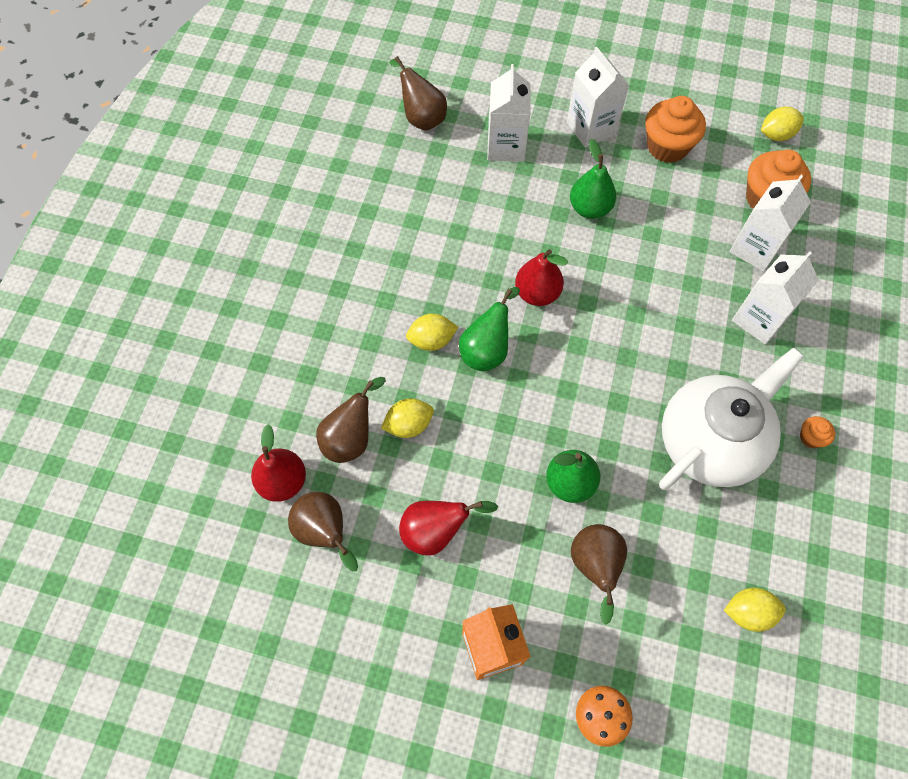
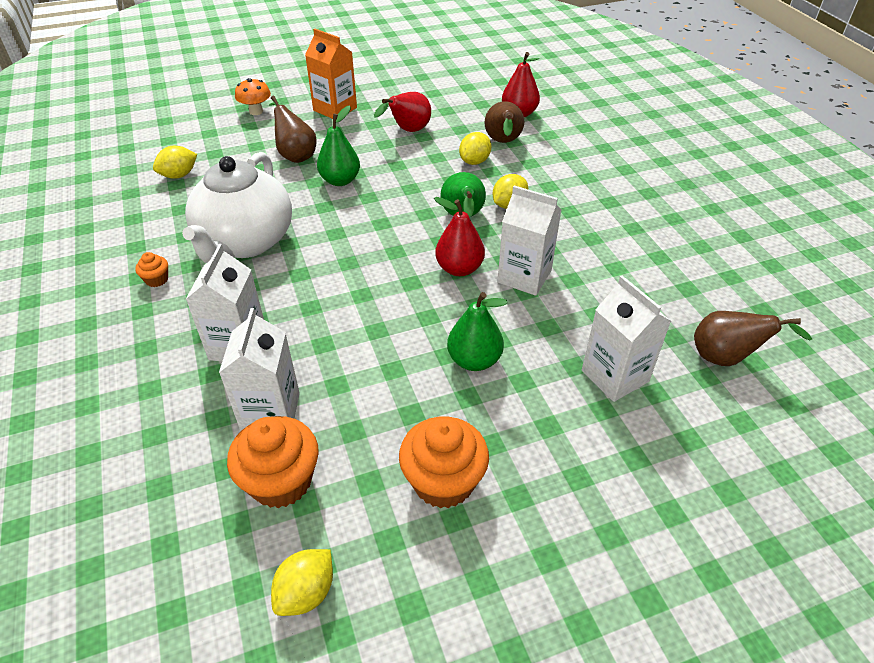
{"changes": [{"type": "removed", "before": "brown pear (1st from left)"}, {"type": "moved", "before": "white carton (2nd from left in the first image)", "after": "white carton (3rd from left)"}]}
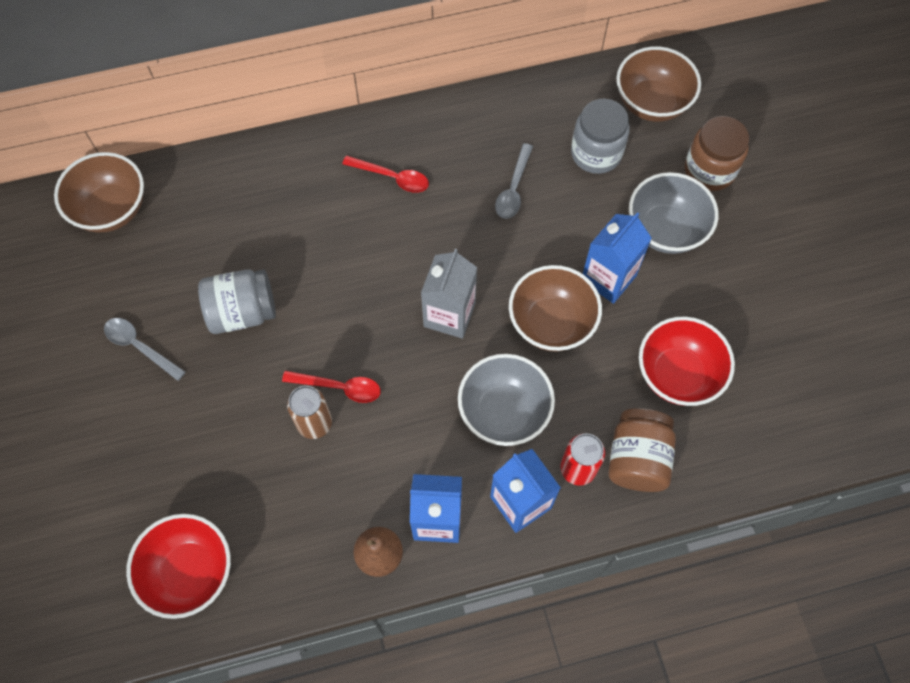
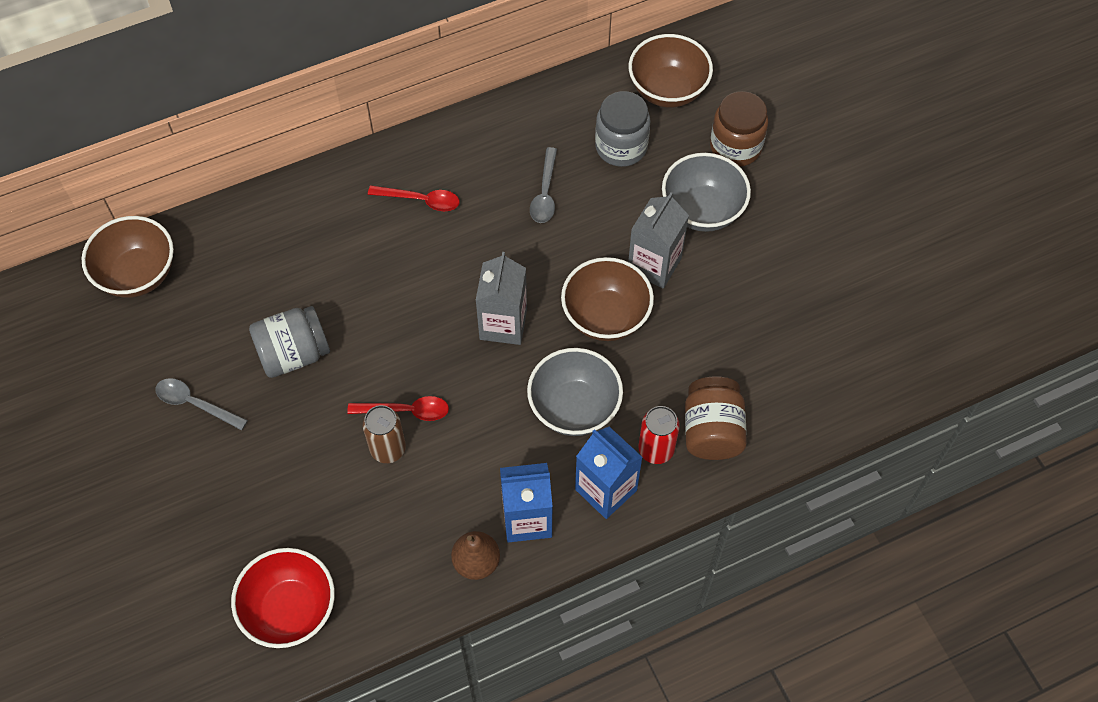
{"changes": [{"type": "removed", "before": "red bowl (2nd from left)"}, {"type": "recoloured", "before": "blue carton (3rd from left)", "after": "grey carton (2nd from left)"}]}
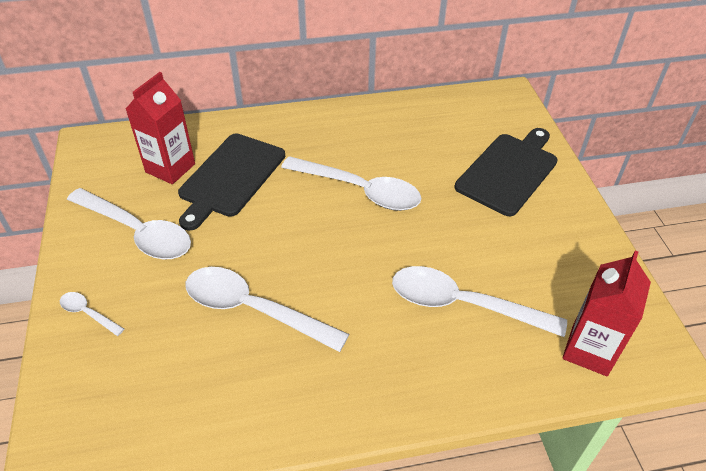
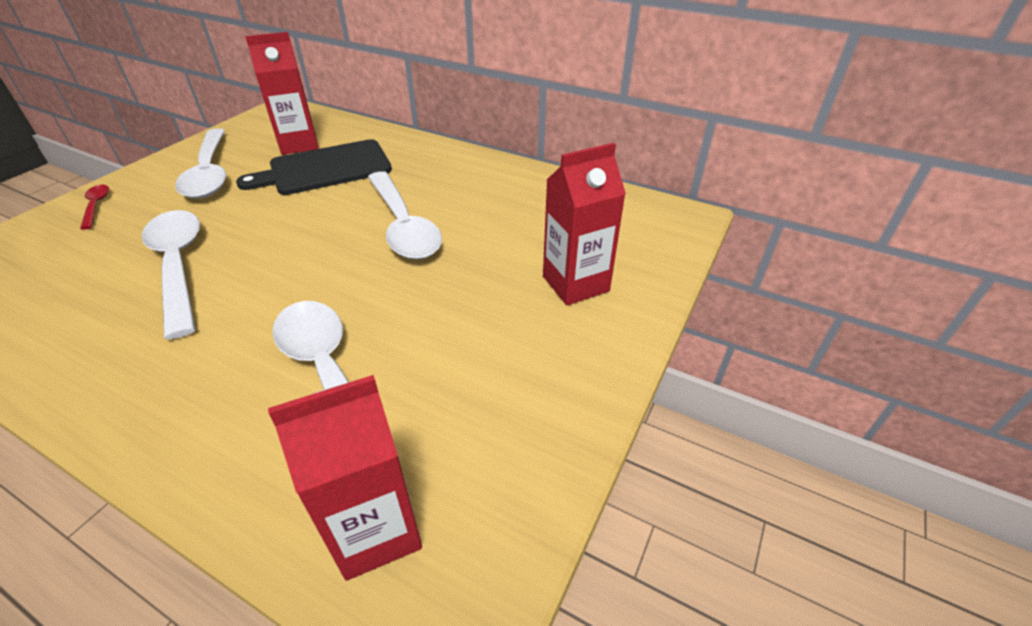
{"changes": [{"type": "replaced", "before": "black cutting board (2nd from left)", "after": "red carton (3rd from left)"}, {"type": "recoloured", "before": "white spoon (1st from left)", "after": "red spoon"}]}
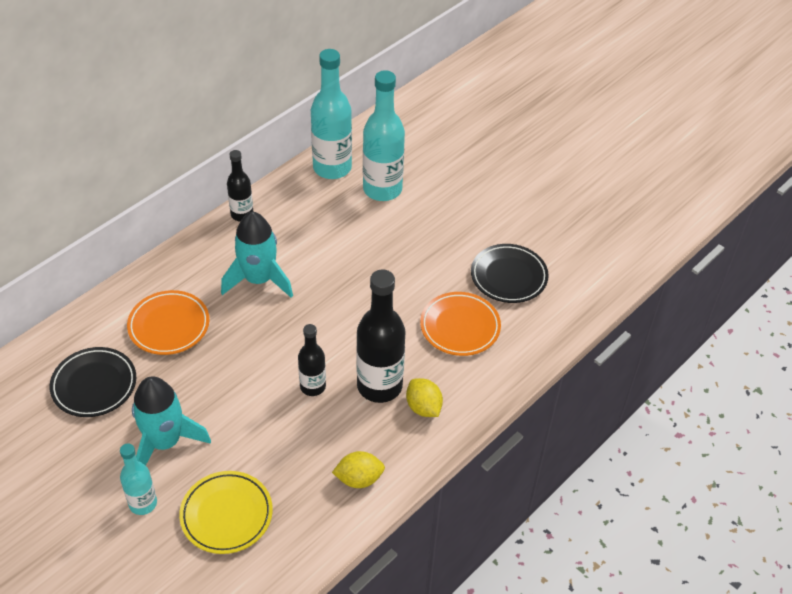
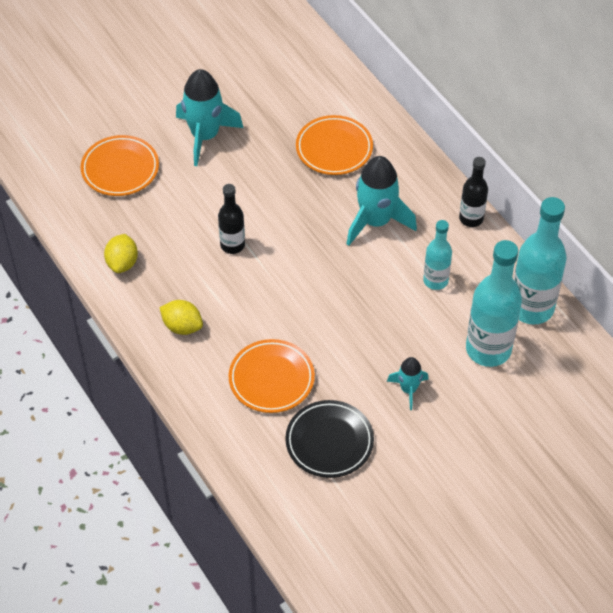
{"changes": [{"type": "removed", "before": "black plate (1st from left)"}, {"type": "removed", "before": "black bottle (3rd from left)"}, {"type": "added", "after": "turquoise rocket (3rd from left)"}, {"type": "moved", "before": "turquoise bottle (1st from left)"}, {"type": "recoloured", "before": "yellow plate", "after": "orange plate (1st from left)"}, {"type": "turned", "before": "yellow lemon (2nd from left)", "turn": 45}]}
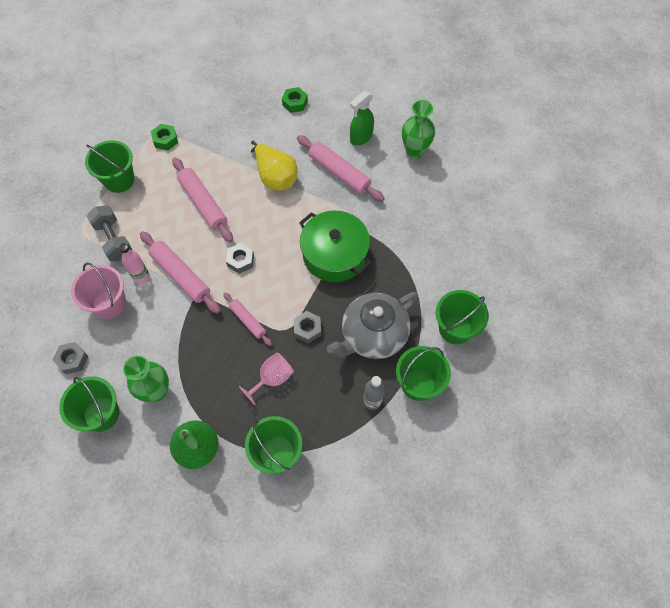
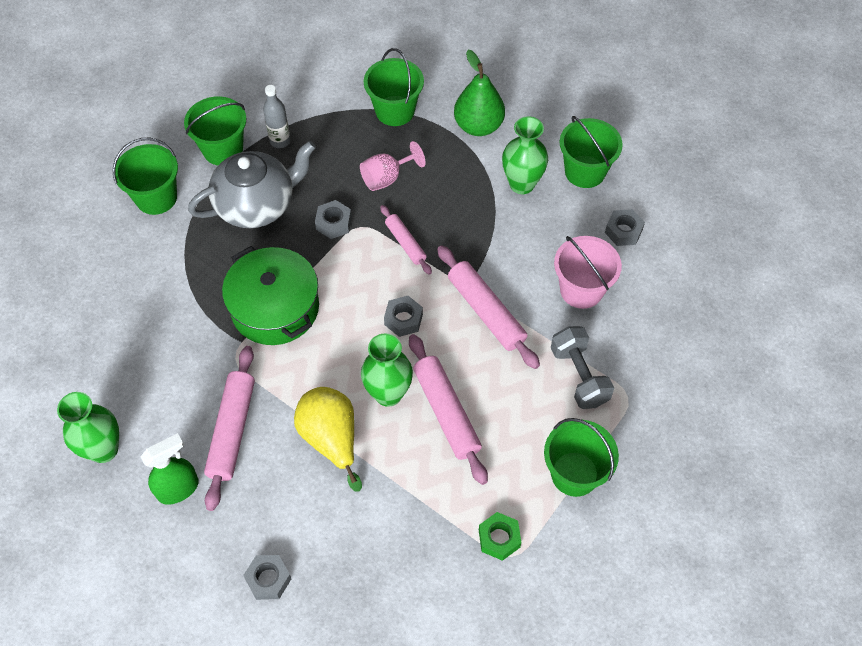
{"changes": [{"type": "removed", "before": "pink bottle"}, {"type": "added", "after": "green vase (2nd from left)"}, {"type": "recoloured", "before": "green nut (2nd from left)", "after": "grey nut (1st from left)"}, {"type": "turned", "before": "pink rolling pin (4th from left in the first image)", "turn": 45}]}
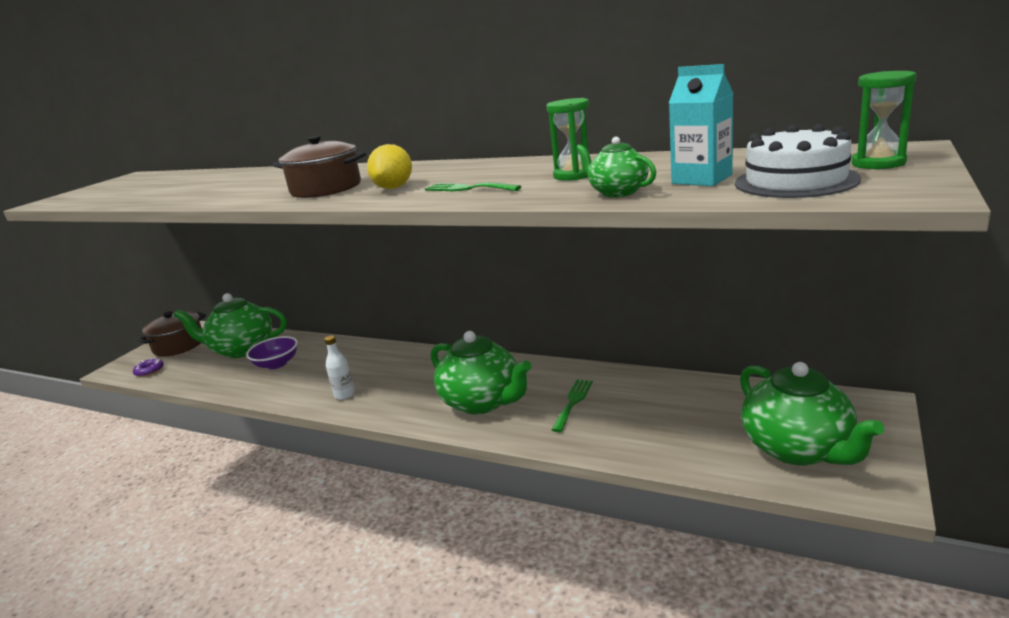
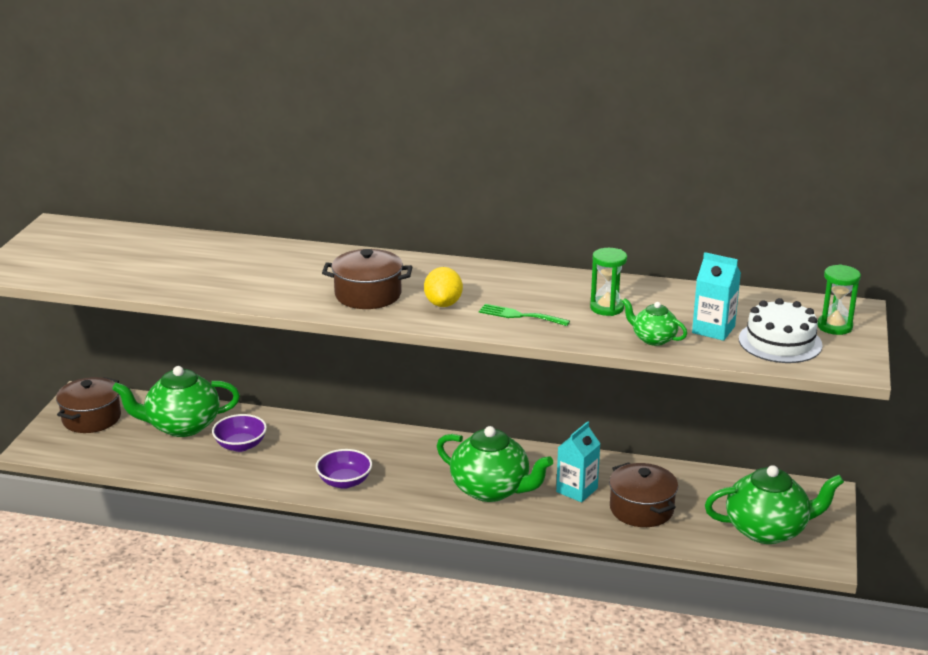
{"changes": [{"type": "removed", "before": "purple donut"}, {"type": "added", "after": "brown pot (3rd from left)"}, {"type": "replaced", "before": "white bottle", "after": "purple bowl (2nd from left)"}, {"type": "replaced", "before": "green fork (2nd from left)", "after": "turquoise carton (1st from left)"}, {"type": "turned", "before": "green teapot (4th from left)", "turn": -60}]}
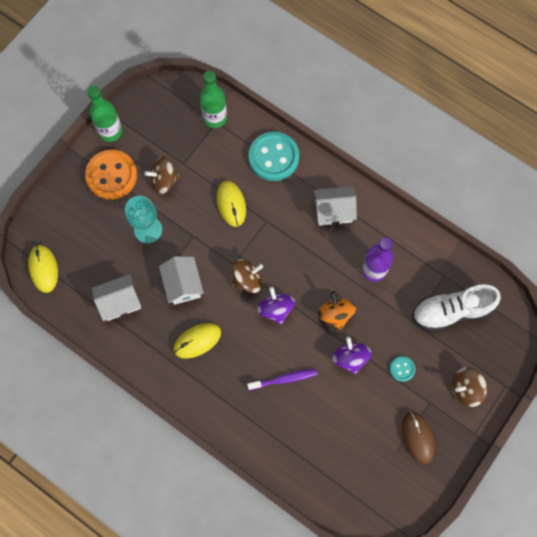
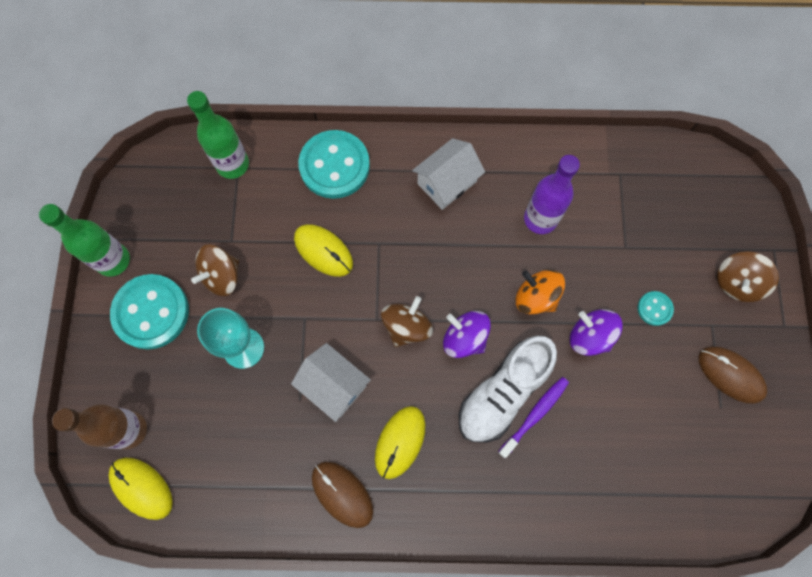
{"changes": [{"type": "removed", "before": "white house (1st from left)"}, {"type": "added", "after": "brown bottle"}, {"type": "added", "after": "brown mouse (1st from left)"}, {"type": "moved", "before": "white shoe"}, {"type": "recoloured", "before": "orange button", "after": "turquoise button (1st from left)"}]}
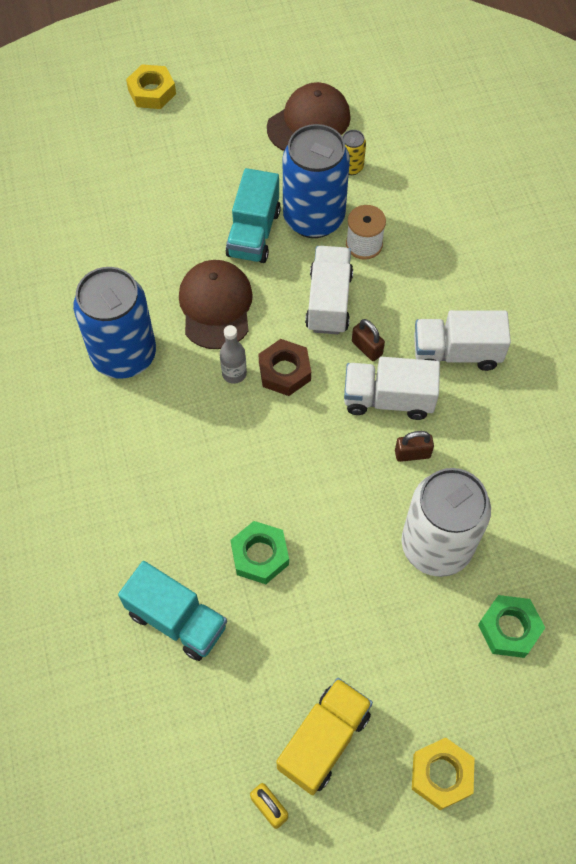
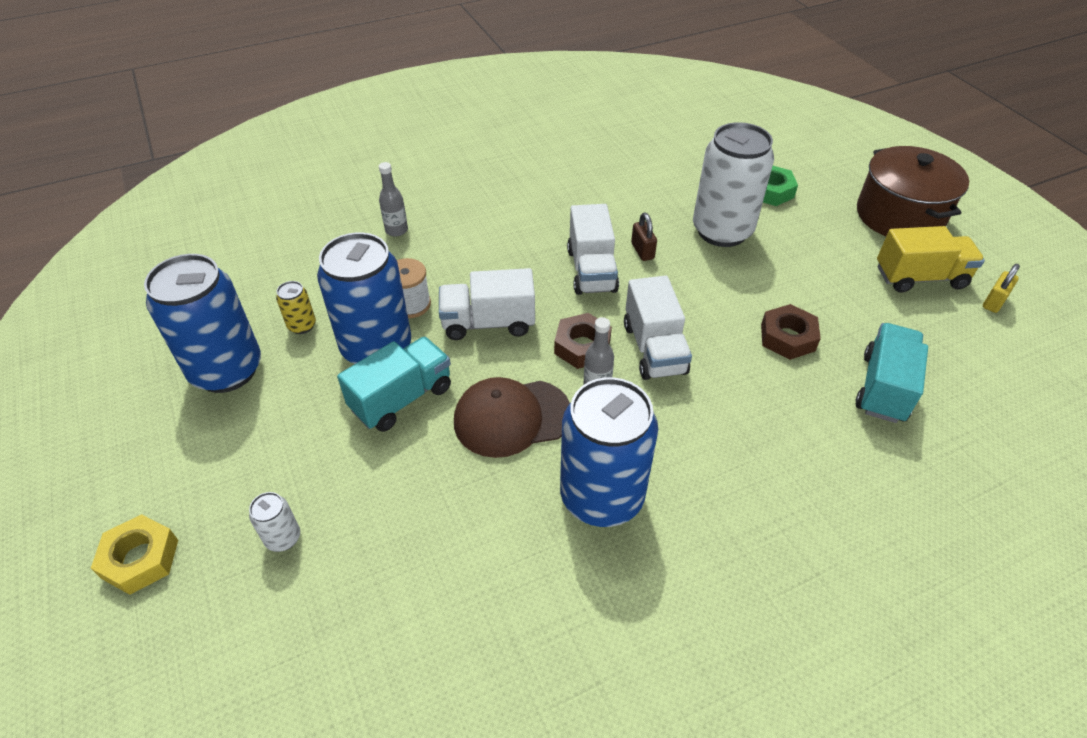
{"changes": [{"type": "removed", "before": "brown padlock (1st from left)"}, {"type": "added", "after": "white can (1st from left)"}, {"type": "added", "after": "grey bottle (1st from left)"}, {"type": "moved", "before": "white truck (3rd from left)"}, {"type": "replaced", "before": "brown cap (2nd from left)", "after": "blue can (1st from left)"}, {"type": "replaced", "before": "yellow nut (2nd from left)", "after": "brown pot"}, {"type": "recoloured", "before": "green nut (1st from left)", "after": "brown nut (2nd from left)"}, {"type": "turned", "before": "turquoise truck (2nd from left in the first image)", "turn": -45}, {"type": "turned", "before": "yellow truck", "turn": 150}]}
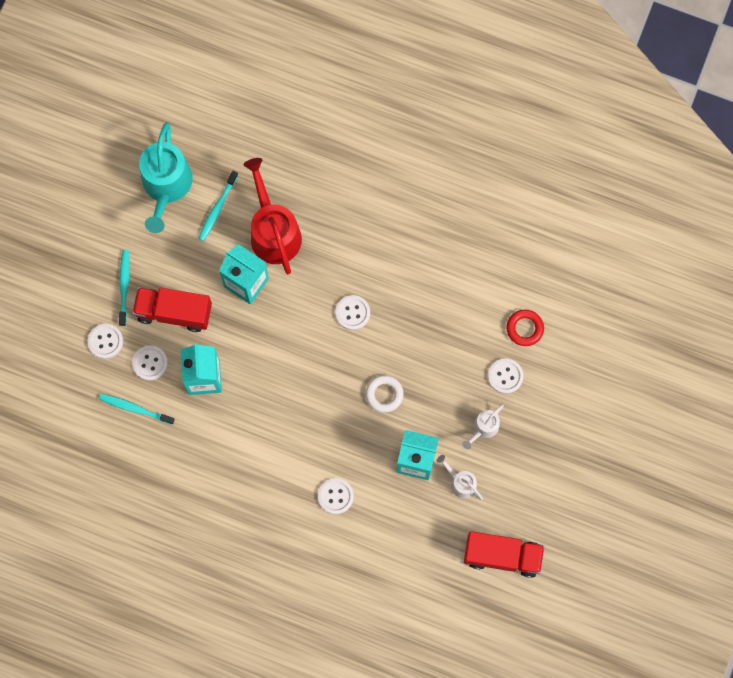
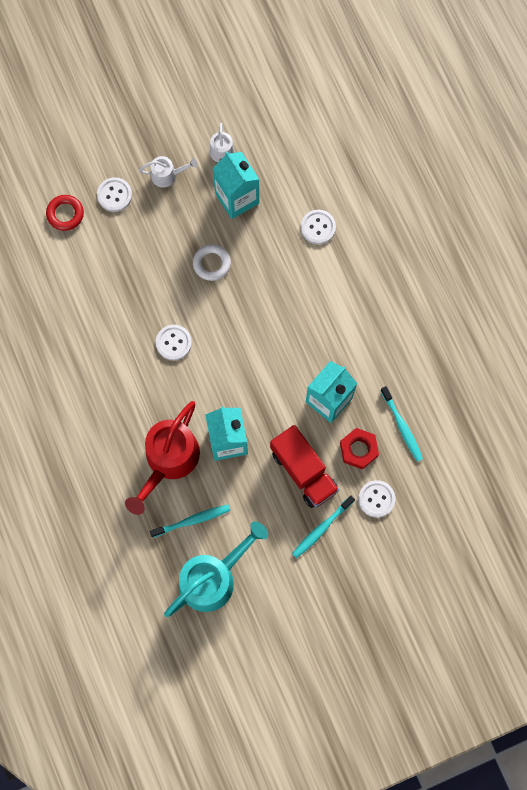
{"changes": [{"type": "removed", "before": "red truck (2nd from left)"}, {"type": "replaced", "before": "white button (2nd from left)", "after": "red nut"}]}
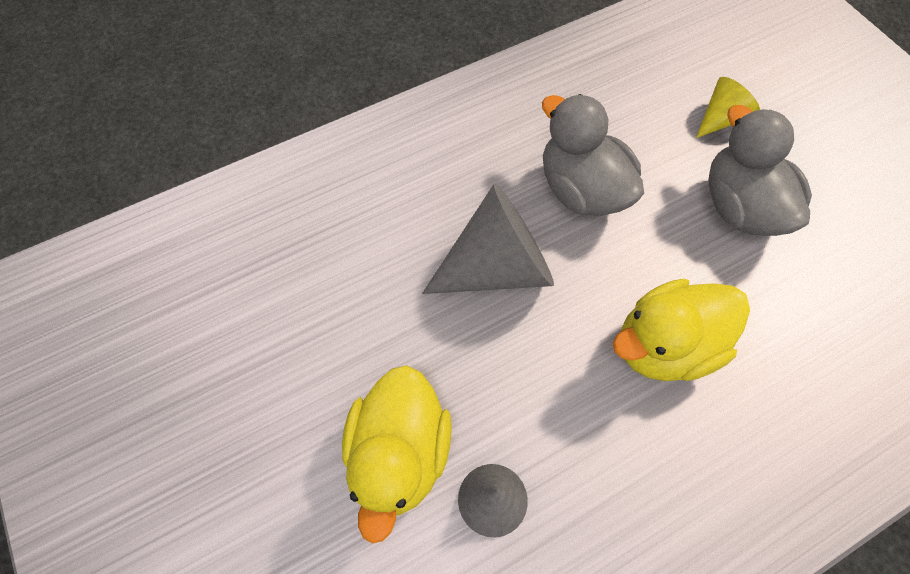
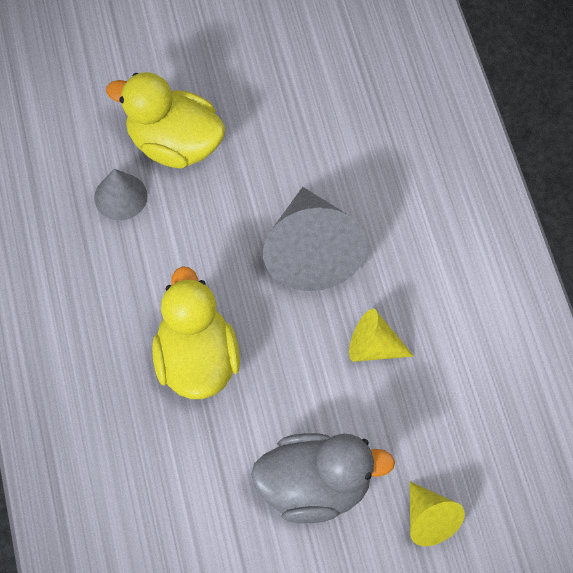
{"changes": [{"type": "replaced", "before": "grey duck (1st from left)", "after": "yellow cone (1st from left)"}]}
